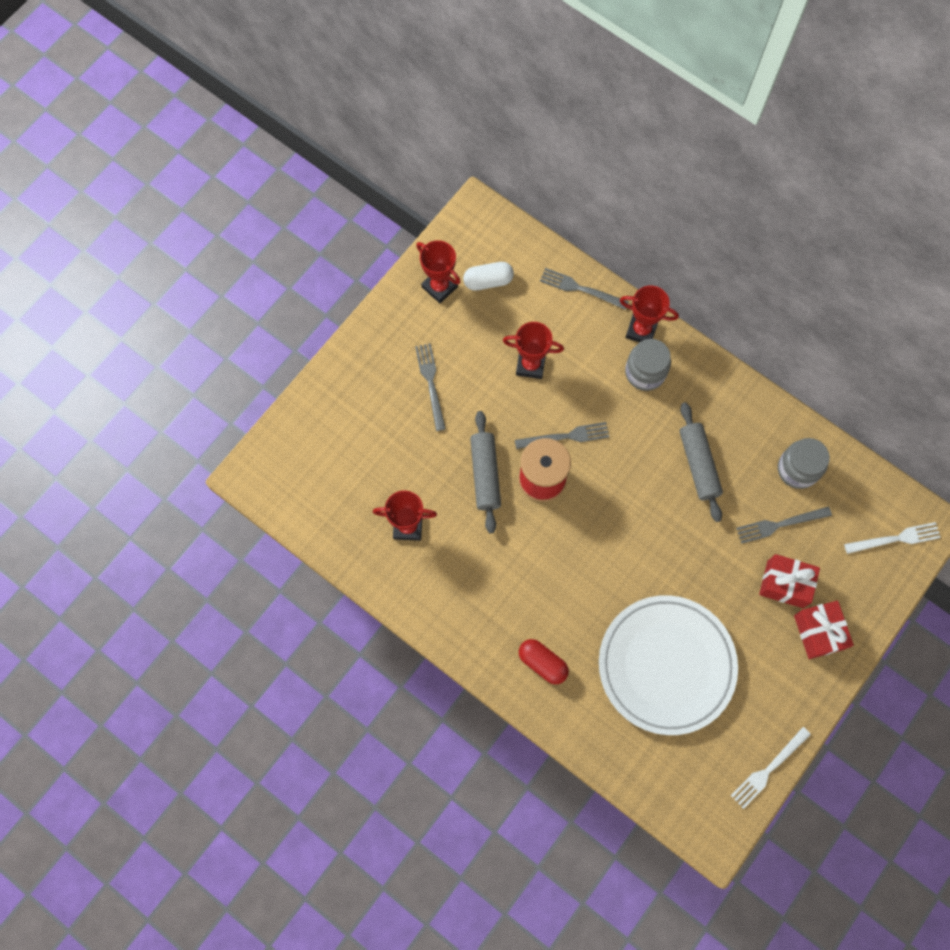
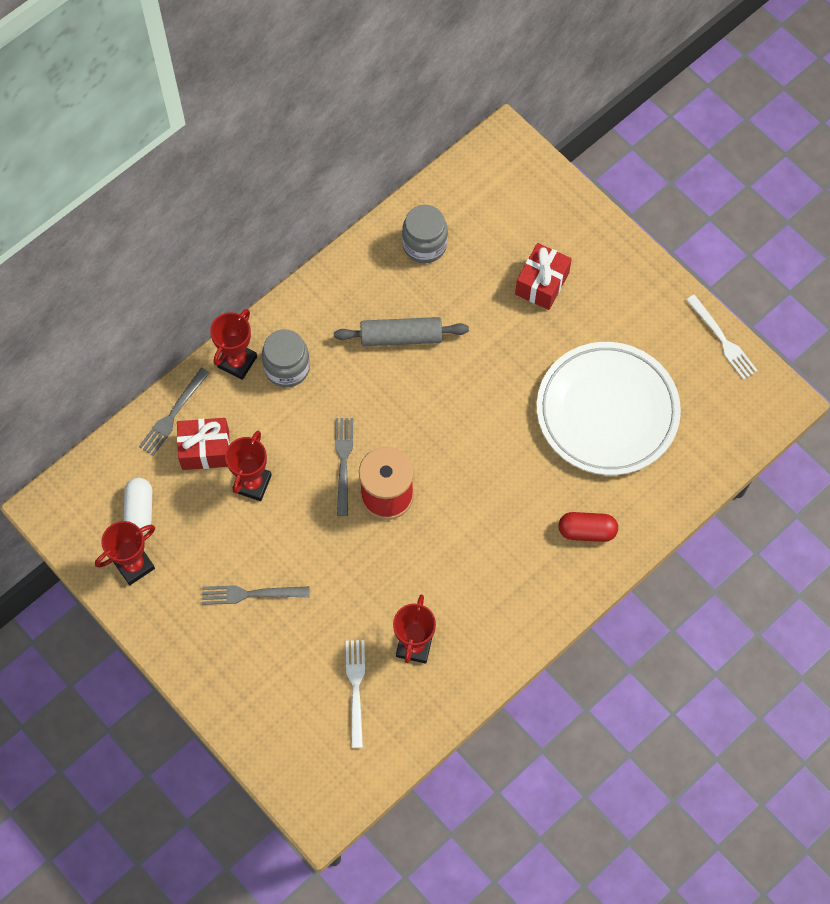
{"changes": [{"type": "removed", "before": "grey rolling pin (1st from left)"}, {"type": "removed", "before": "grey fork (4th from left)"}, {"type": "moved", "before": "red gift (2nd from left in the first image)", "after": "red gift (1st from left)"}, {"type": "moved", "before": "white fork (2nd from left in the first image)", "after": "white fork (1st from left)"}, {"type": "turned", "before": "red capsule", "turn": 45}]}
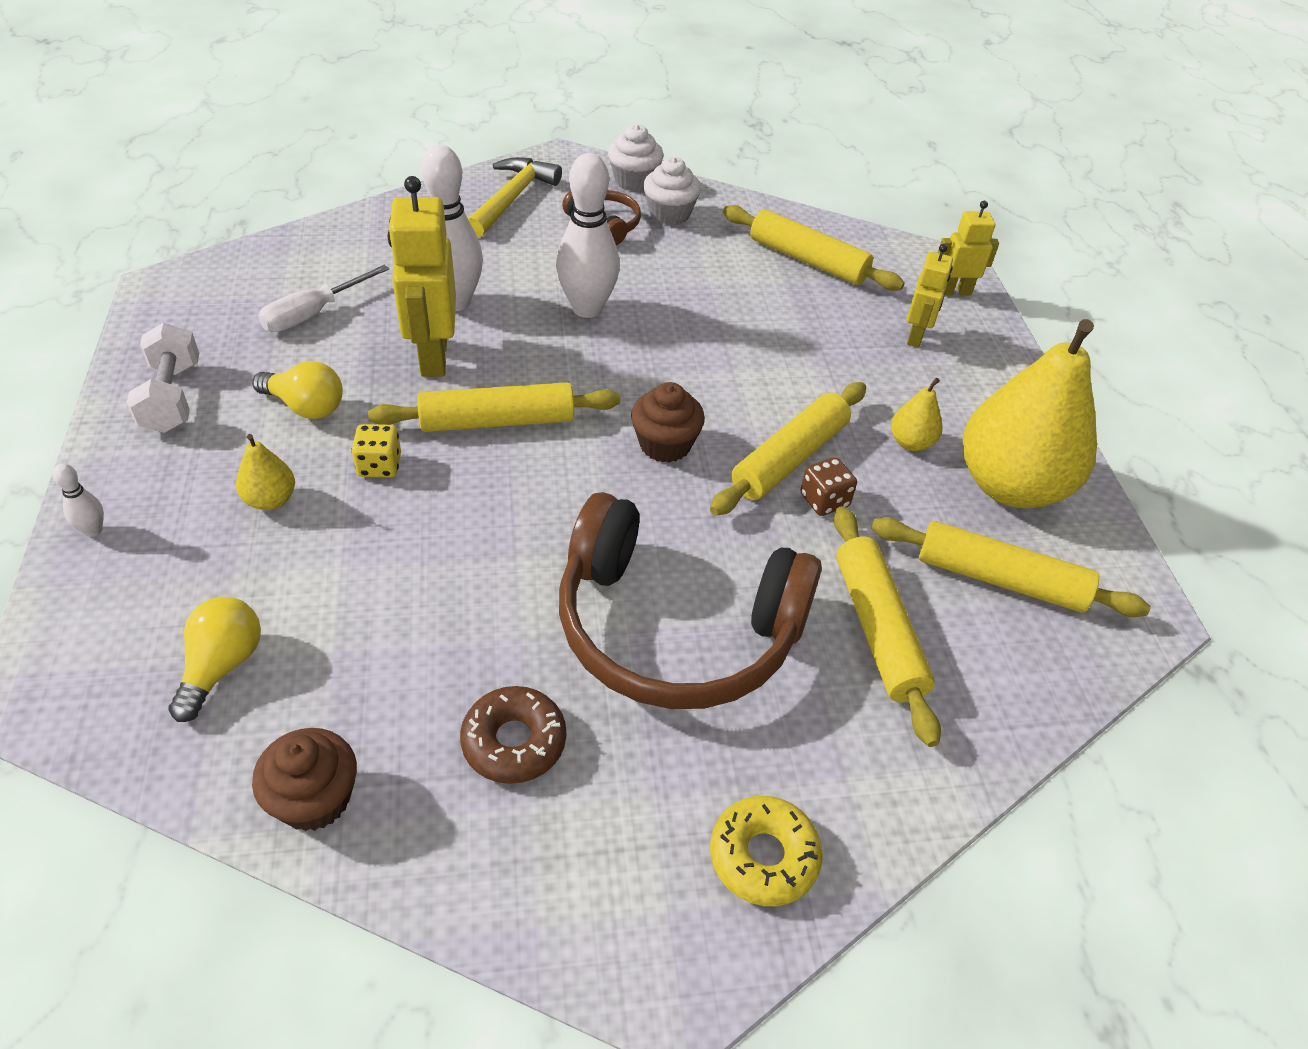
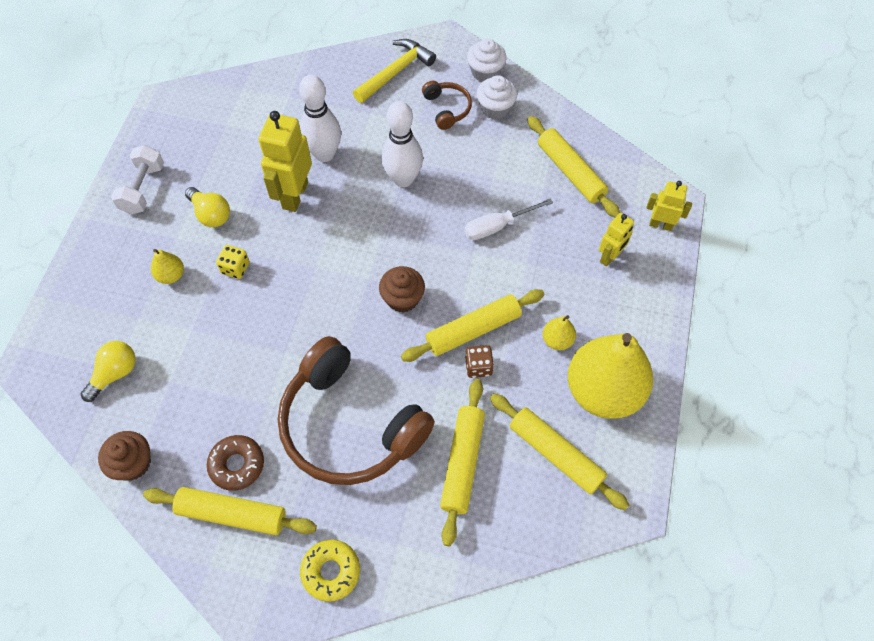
{"changes": [{"type": "removed", "before": "white bowling pin (1st from left)"}, {"type": "moved", "before": "white screwdriver"}, {"type": "moved", "before": "yellow rolling pin (1st from left)"}]}
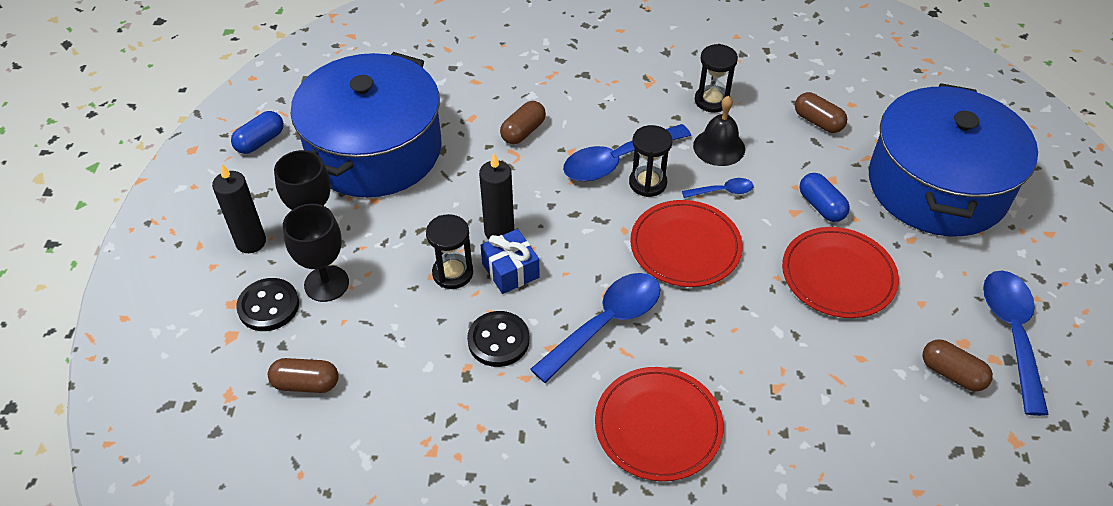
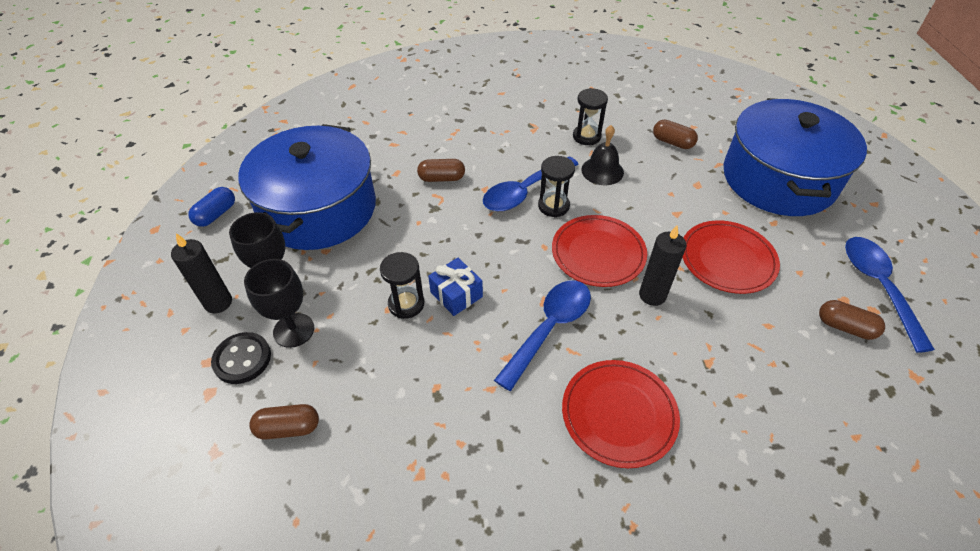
{"changes": [{"type": "removed", "before": "black button (2nd from left)"}, {"type": "removed", "before": "blue spoon (3rd from left)"}, {"type": "removed", "before": "blue capsule (2nd from left)"}, {"type": "moved", "before": "black candle (2nd from left)"}, {"type": "turned", "before": "brown capsule (2nd from left)", "turn": 60}]}
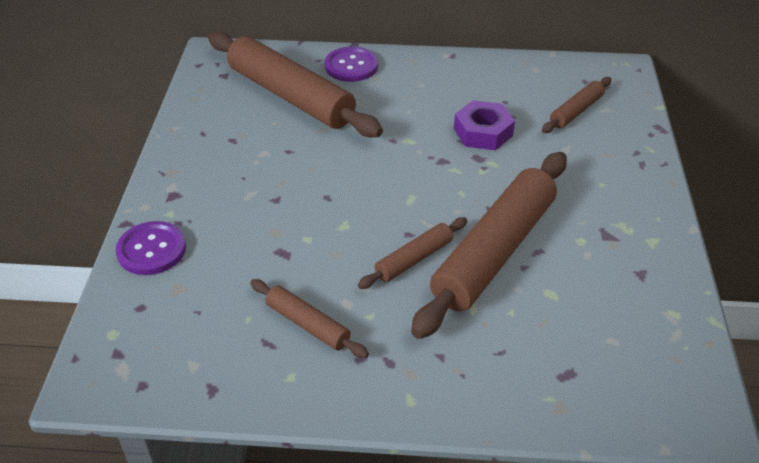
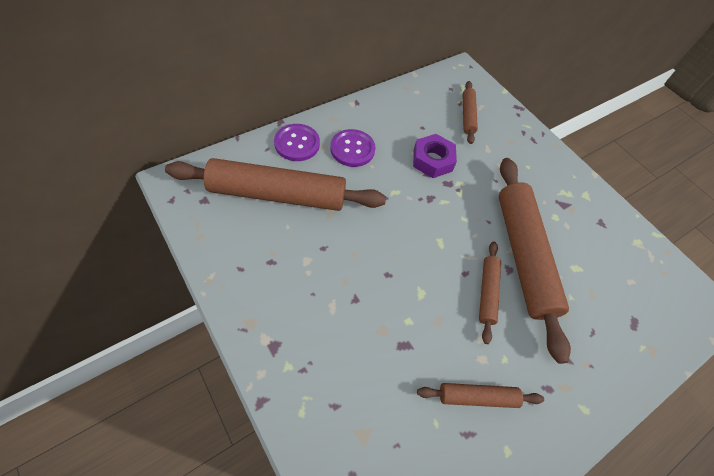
{"changes": [{"type": "moved", "before": "purple button (1st from left in the first image)", "after": "purple button (2nd from left)"}]}
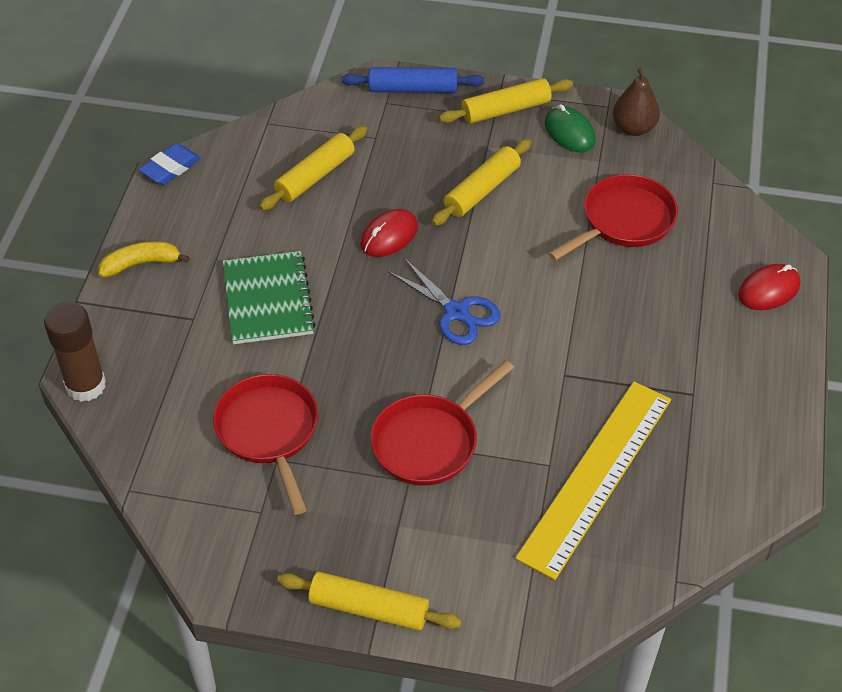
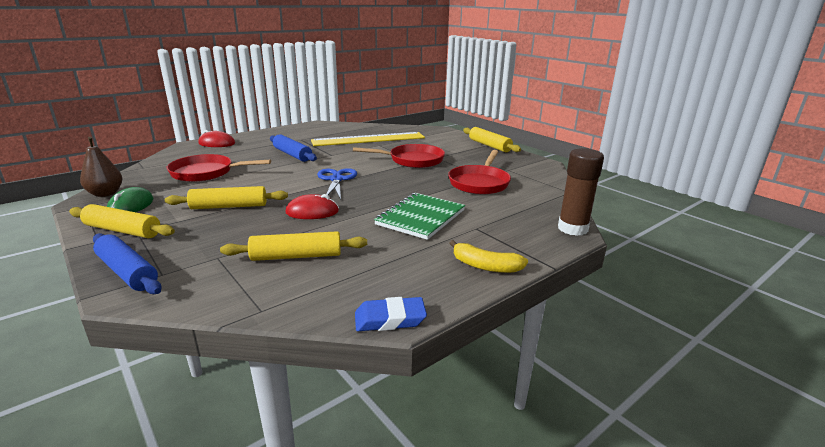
{"changes": [{"type": "added", "after": "blue rolling pin (2nd from left)"}]}
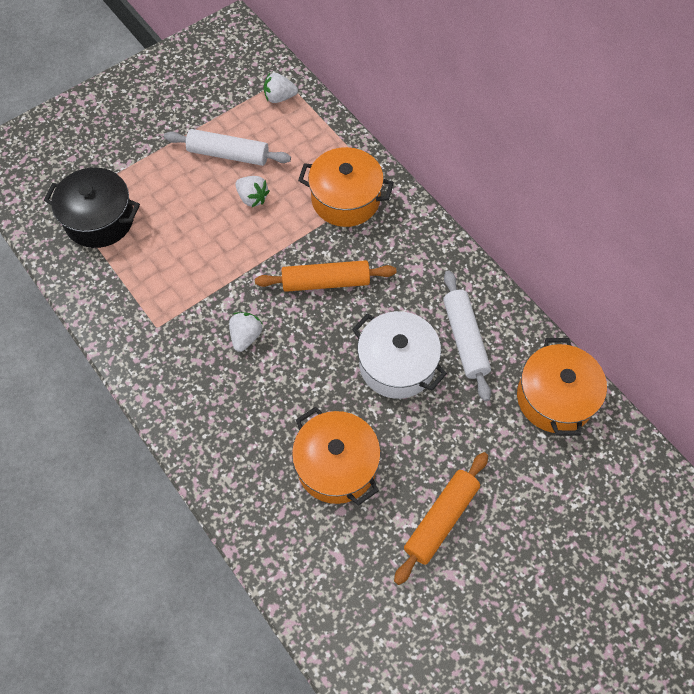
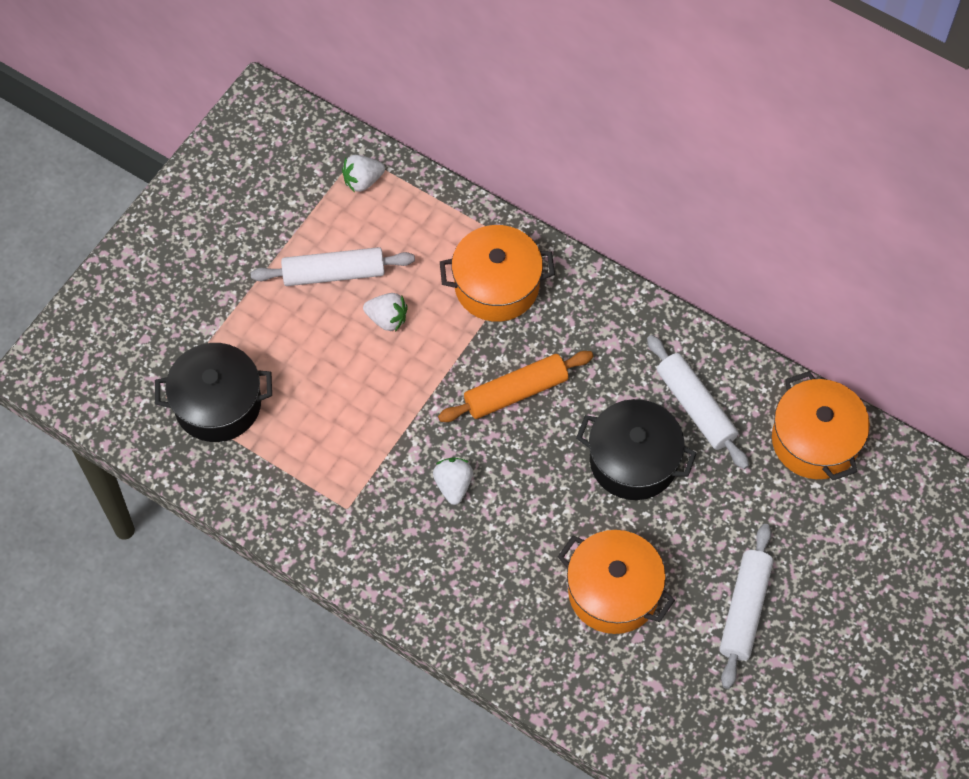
{"changes": [{"type": "recoloured", "before": "white pot", "after": "black pot (2nd from left)"}, {"type": "recoloured", "before": "orange rolling pin (2nd from left)", "after": "white rolling pin (3rd from left)"}]}
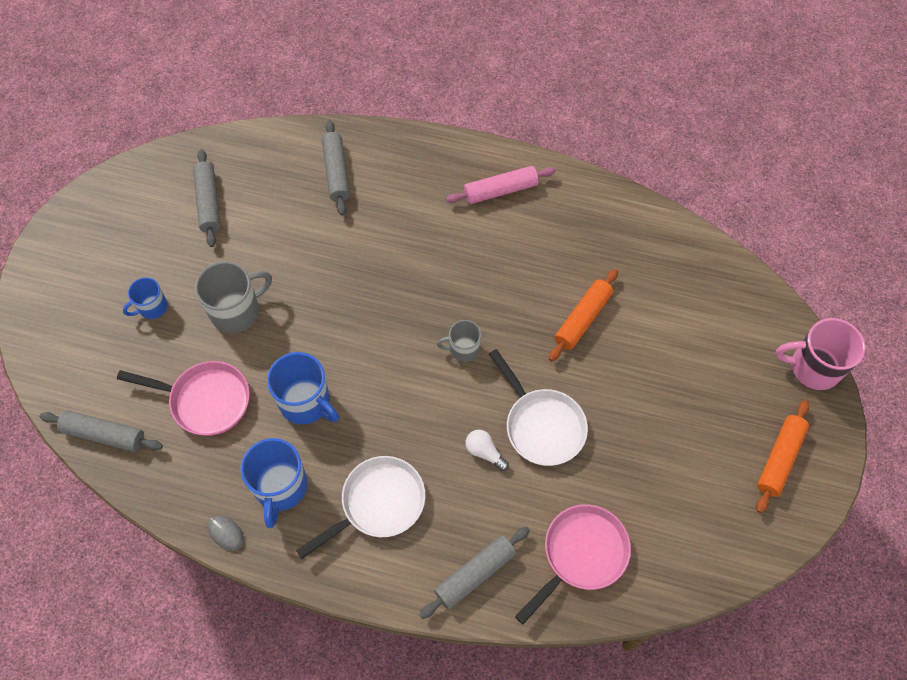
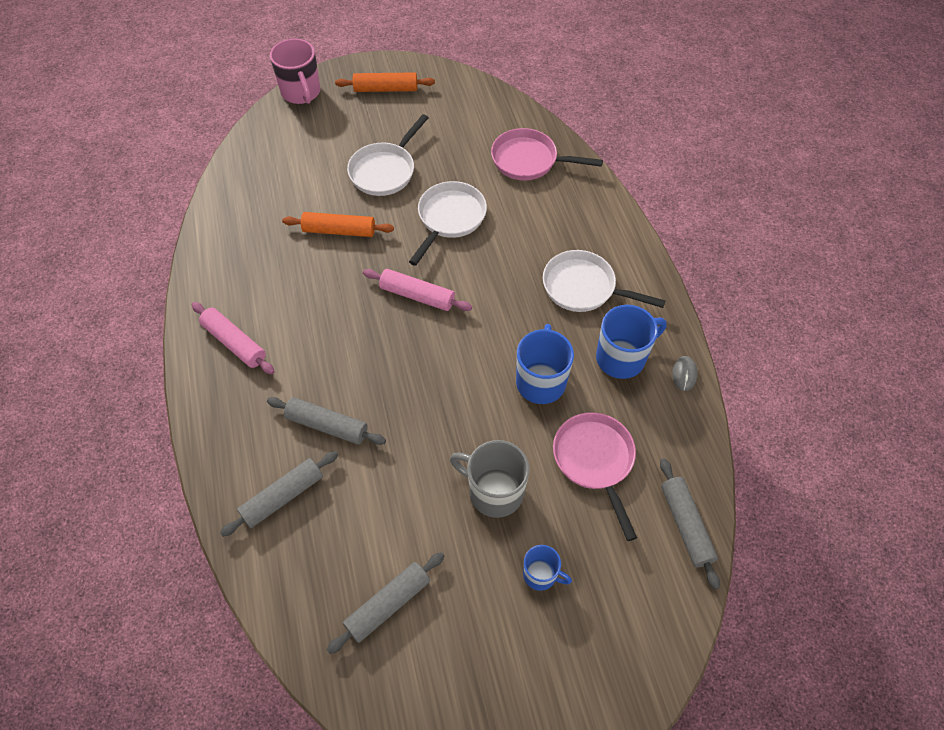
{"changes": [{"type": "removed", "before": "white light bulb"}, {"type": "added", "after": "white pan (1st from left)"}, {"type": "moved", "before": "grey rolling pin (4th from left in the first image)", "after": "grey rolling pin (2nd from left)"}, {"type": "replaced", "before": "grey mug (2nd from left)", "after": "pink rolling pin (2nd from left)"}]}
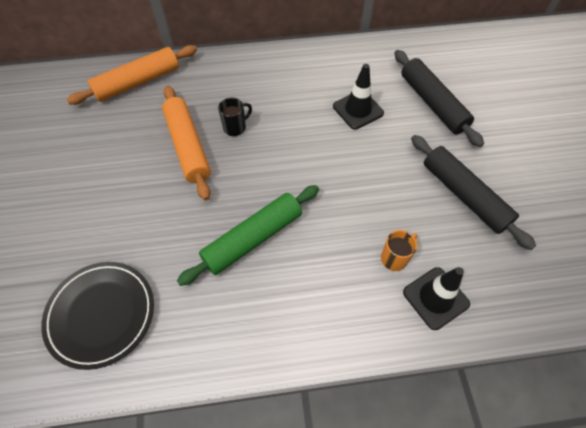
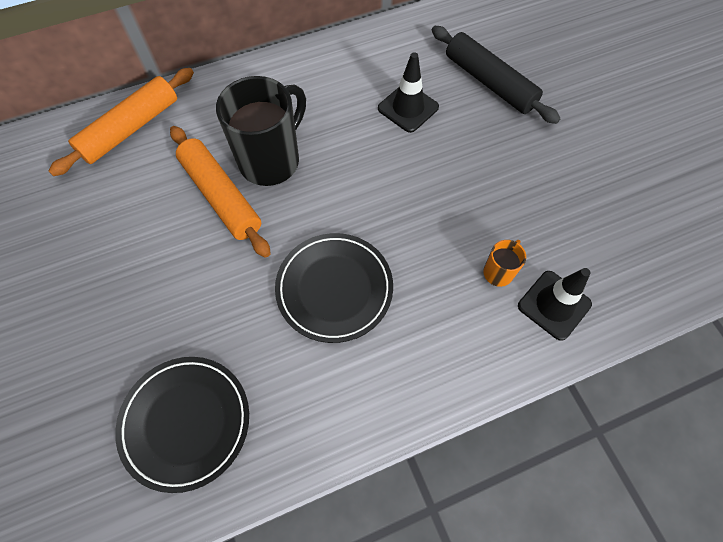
{"changes": [{"type": "removed", "before": "black rolling pin (2nd from left)"}, {"type": "replaced", "before": "green rolling pin", "after": "black plate (2nd from left)"}, {"type": "resized", "before": "black mug", "scale": 2.21}]}
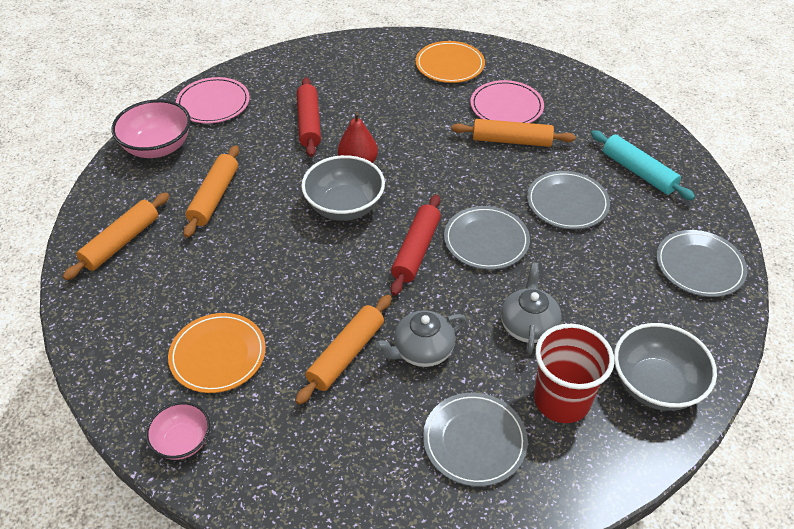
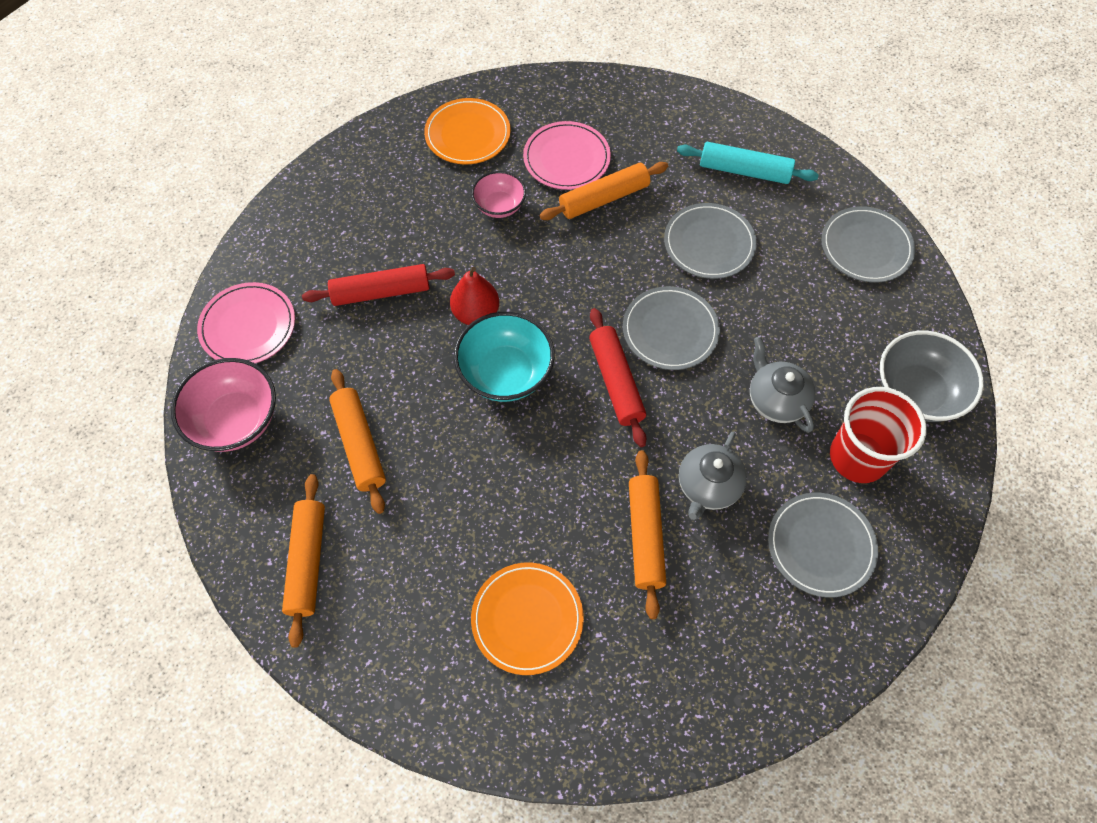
{"changes": [{"type": "moved", "before": "pink bowl (2nd from left)"}, {"type": "recoloured", "before": "grey bowl (1st from left)", "after": "turquoise bowl"}, {"type": "turned", "before": "red rolling pin (1st from left)", "turn": -60}]}
